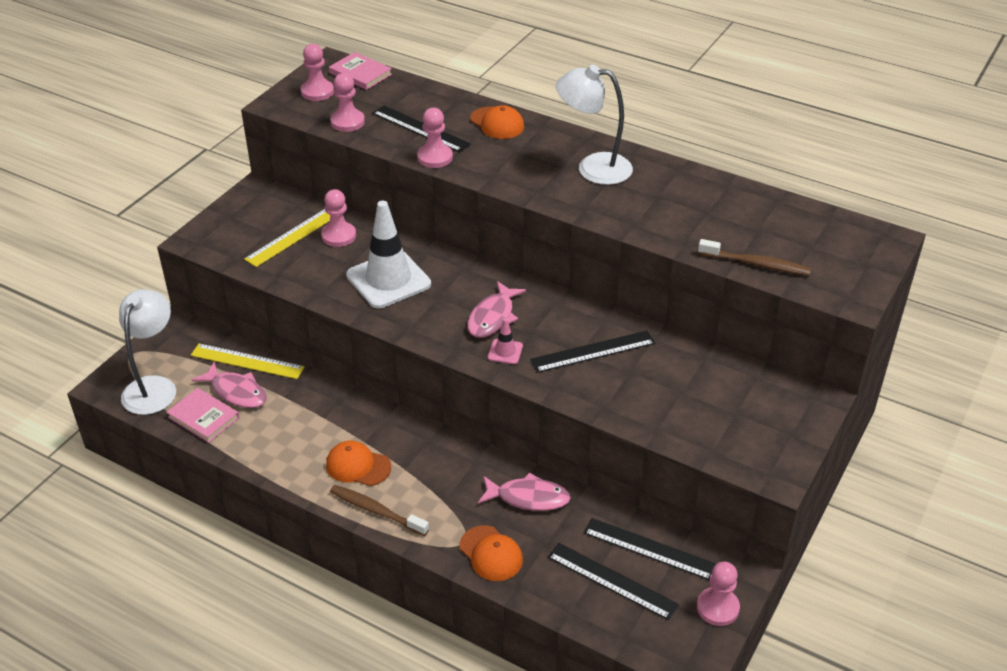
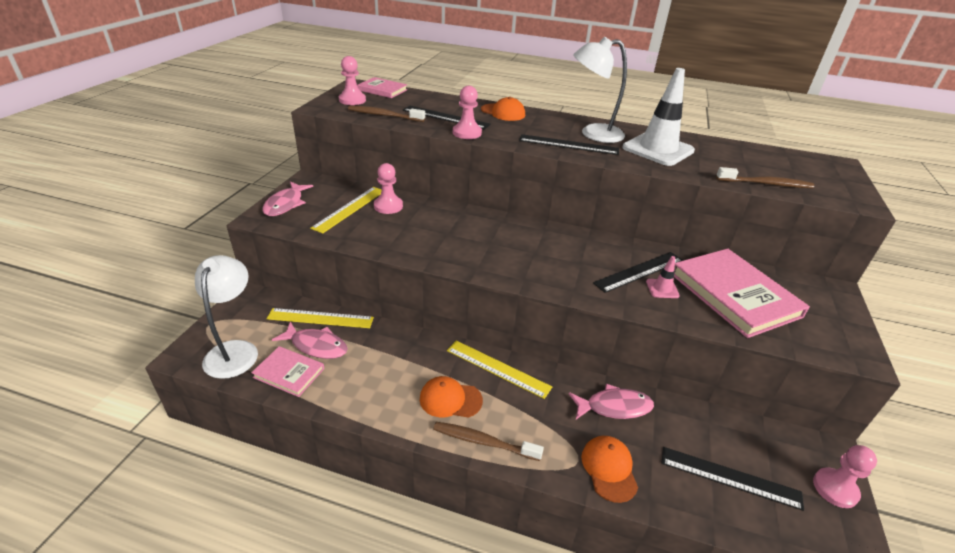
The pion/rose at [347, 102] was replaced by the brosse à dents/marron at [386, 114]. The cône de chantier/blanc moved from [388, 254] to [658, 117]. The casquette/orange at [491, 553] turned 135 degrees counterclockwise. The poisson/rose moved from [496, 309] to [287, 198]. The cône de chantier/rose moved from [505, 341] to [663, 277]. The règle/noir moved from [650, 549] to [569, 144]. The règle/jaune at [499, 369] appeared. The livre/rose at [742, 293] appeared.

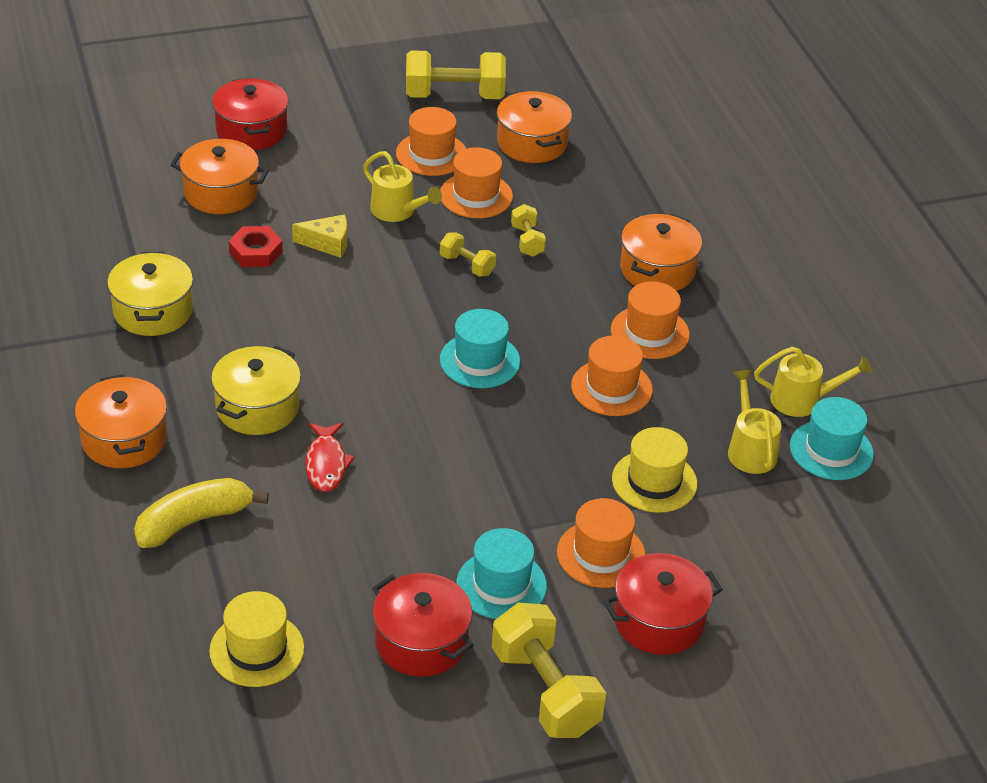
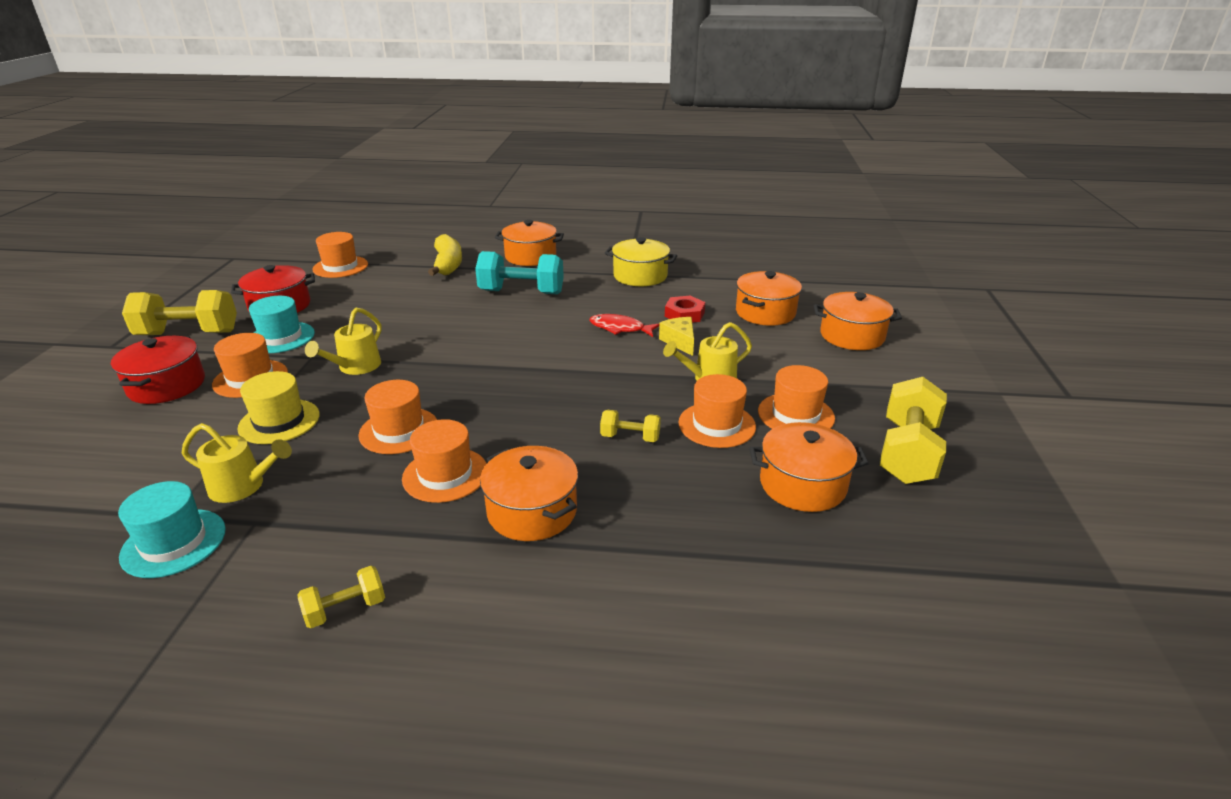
The chapeau/jaune at [256, 639] became the chapeau/orange at [340, 255]. The marmite/jaune at [256, 390] was replaced by the haltère/turquoise at [519, 272]. The marmite/rouge at [250, 114] became the marmite/orange at [858, 321]. The fromage/jaune at [319, 236] turned 135 degrees clockwise. The poisson/rouge moved from [330, 457] to [624, 325]. The haltère/jaune moved from [468, 254] to [341, 597]. The chapeau/turquoise at [480, 348] disappeared. The arrosoir/jaune moved from [813, 382] to [343, 341].

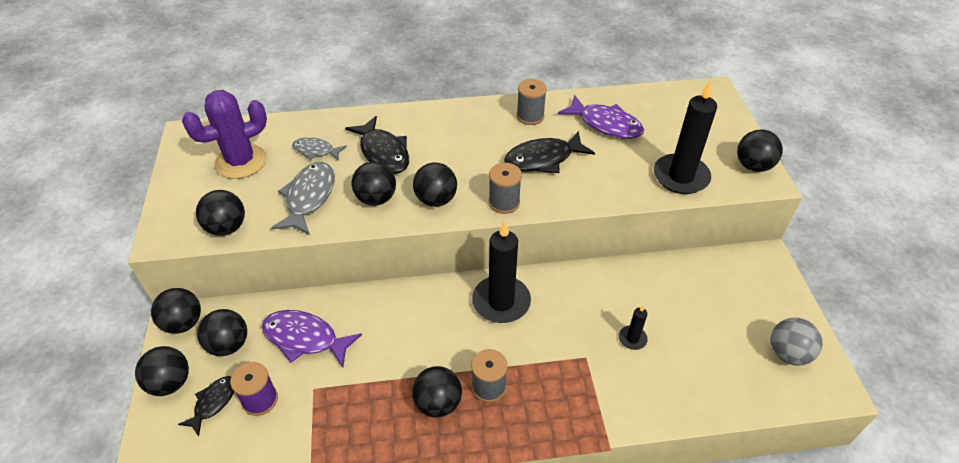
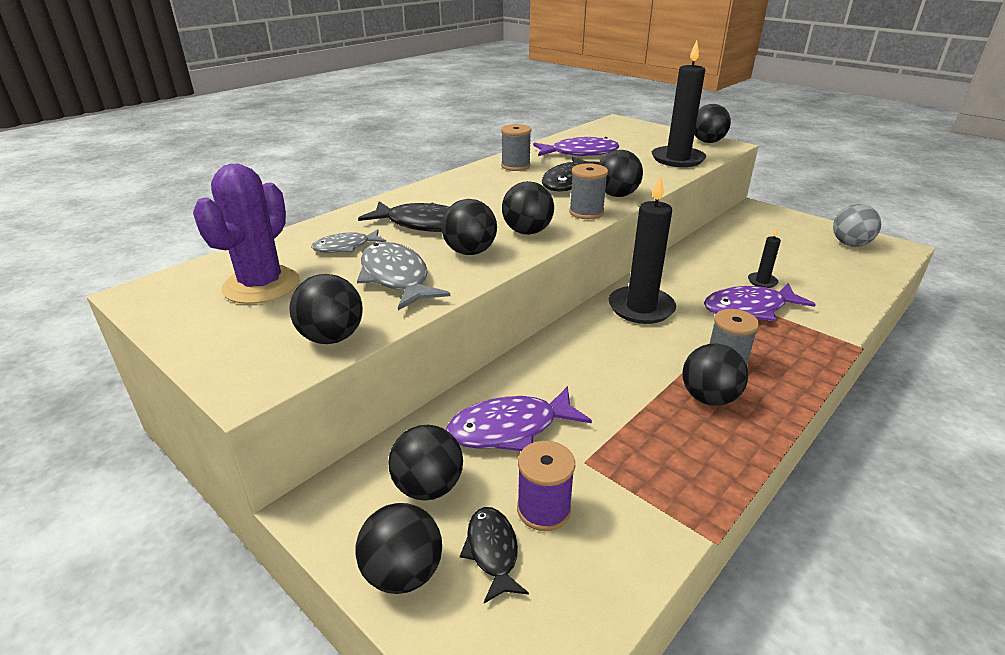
The balle/noir moved from [176, 311] to [620, 173]. The poisson/violet at [760, 302] appeared.

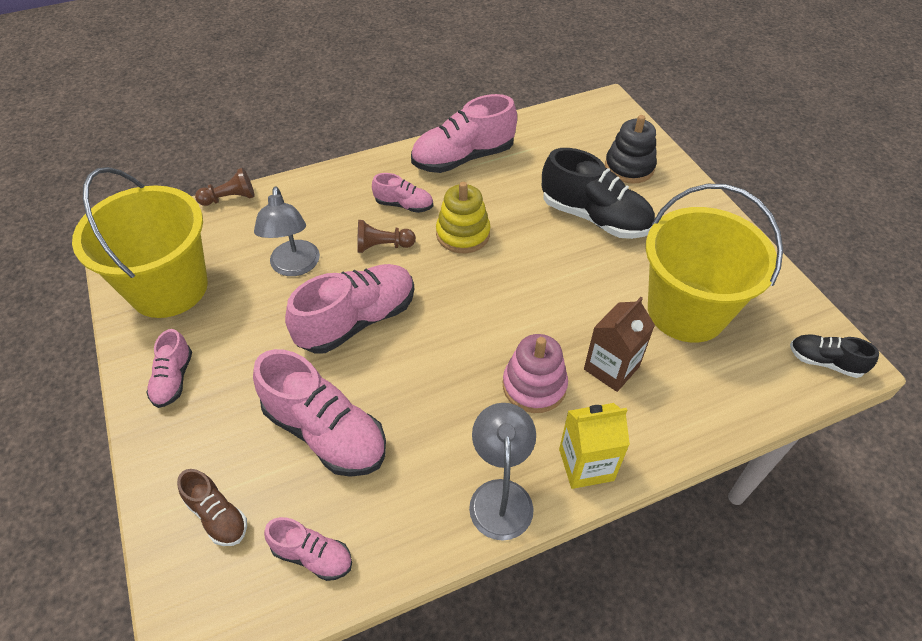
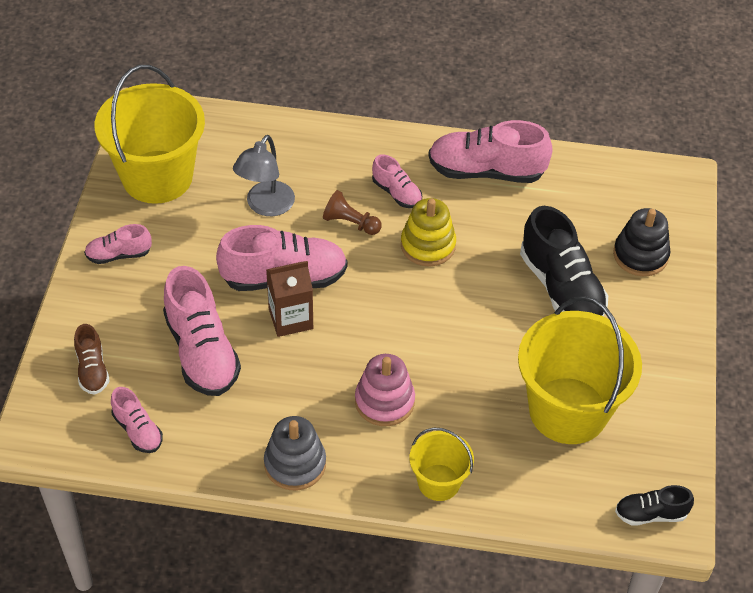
The chaussure/rose at [169, 368] turned 45 degrees clockwise. The pion/marron at [225, 187] disappeared. The lampe/gris at [502, 472] was replaced by the jouet à empiler/gris at [295, 453]. The brique de lait/jaune at [594, 446] disappeared. The brique de lait/marron moved from [619, 344] to [289, 299]. The chaussure/noir at [834, 356] turned 60 degrees counterclockwise. The seau/jaune at [442, 464] appeared.

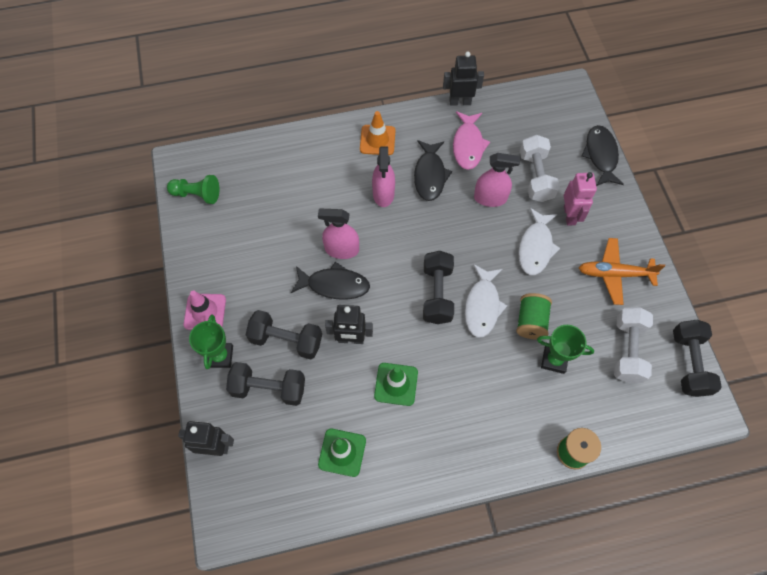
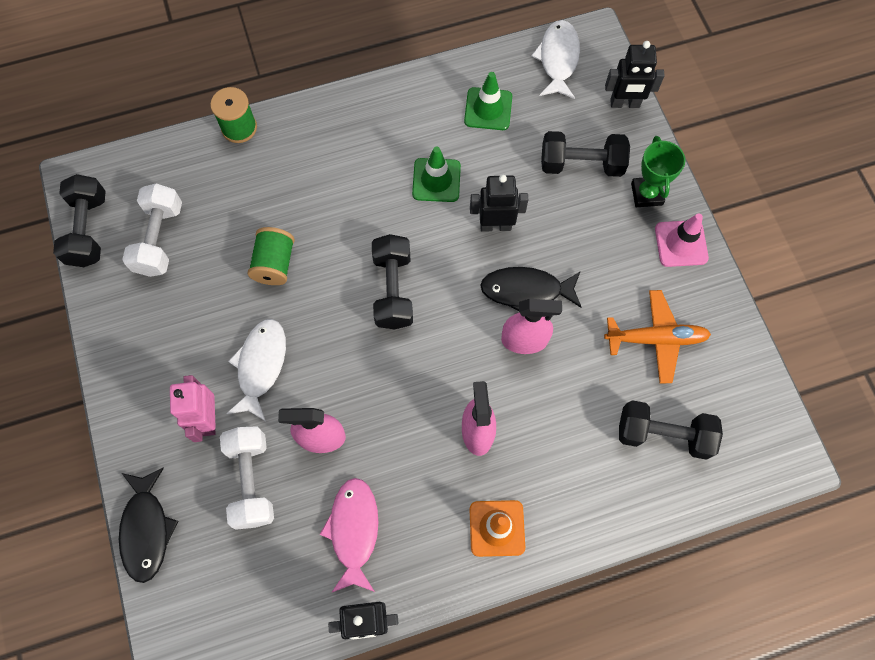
The pion/vert at [193, 189] disappeared. The haltère/noir moved from [284, 334] to [671, 430]. The poisson/noir at [433, 170] disappeared. The poisson/blanc moved from [486, 301] to [555, 59]. The trophée/vert at [565, 349] disappeared. The avion/orange moved from [622, 271] to [657, 337].

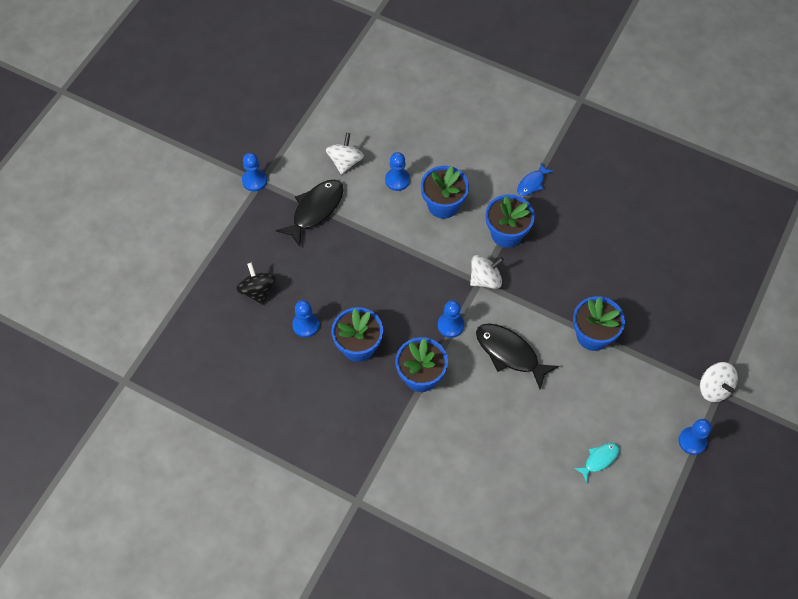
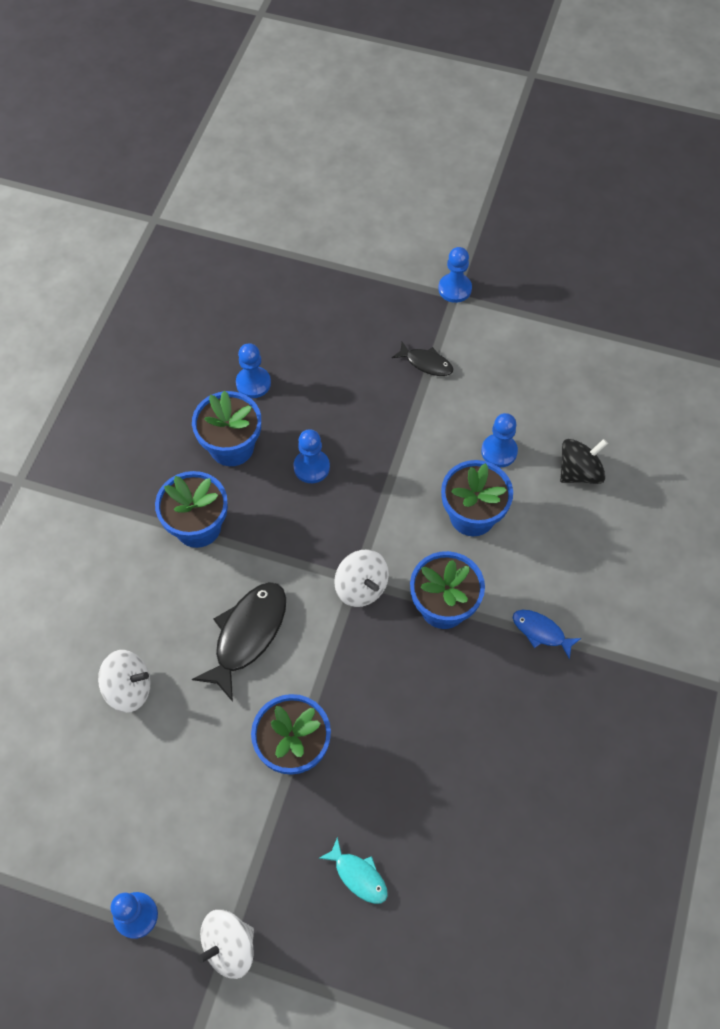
The toupie/noir moved from [256, 284] to [584, 461]. The poisson/noir at [310, 213] changed to 0.55 times the size. The toupie/blanc moved from [345, 153] to [124, 681]. The pion/bleu moved from [451, 319] to [311, 456]. The poisson/turquoise moved from [596, 463] to [353, 870].

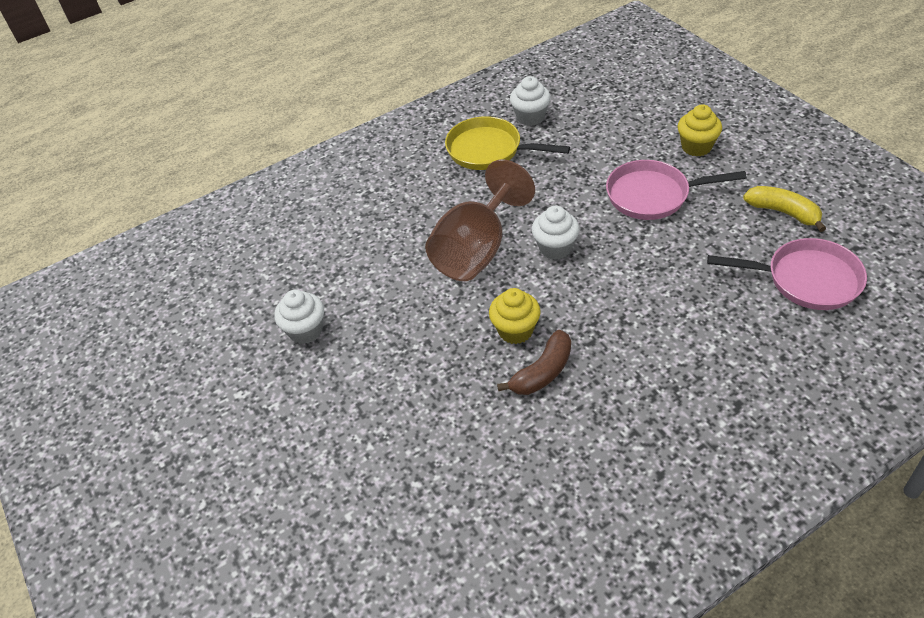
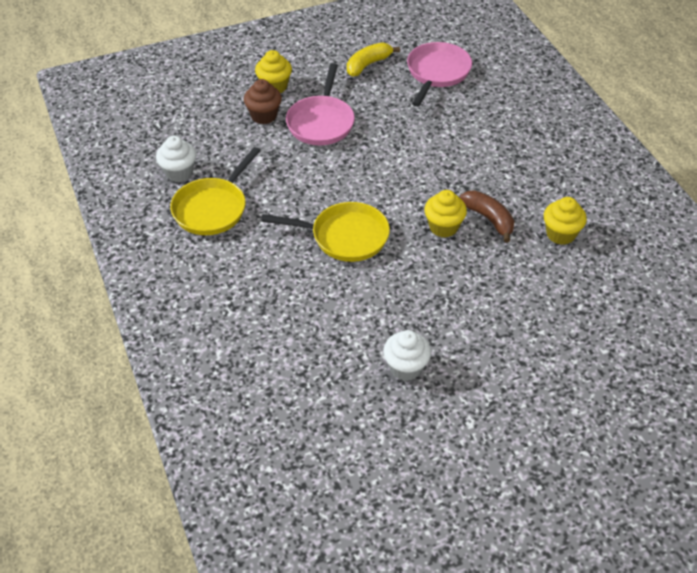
The verre à pied/marron at [480, 220] was replaced by the poêle/jaune at [325, 232]. The muffin/blanc at [556, 233] disappeared. The muffin/marron at [263, 101] appeared. The muffin/jaune at [565, 221] appeared.

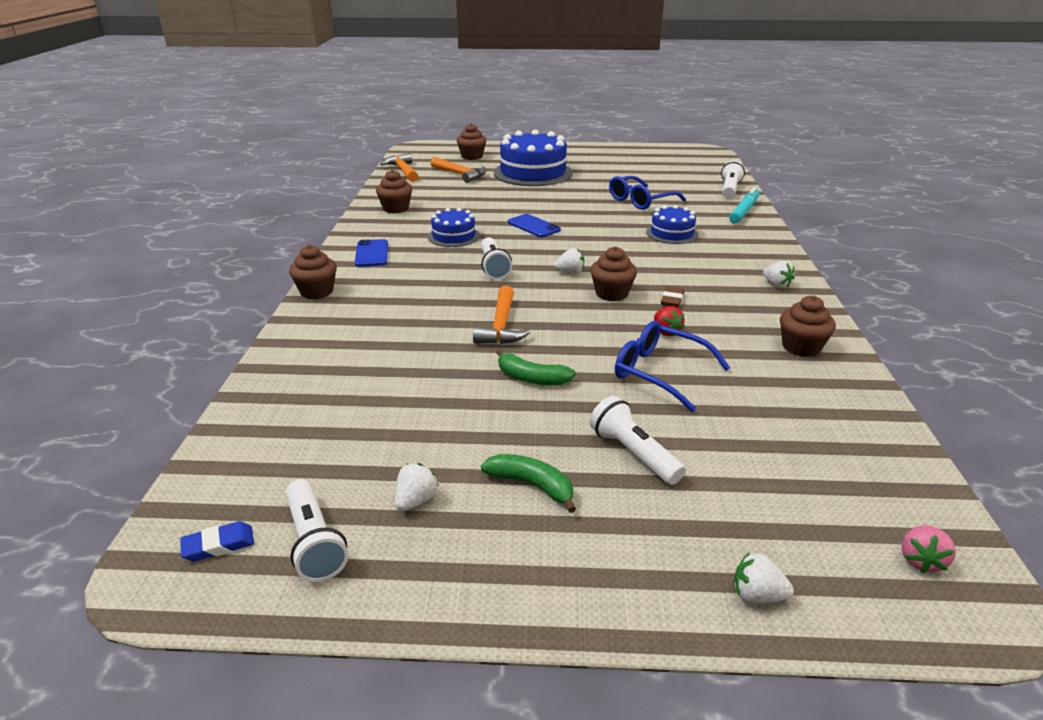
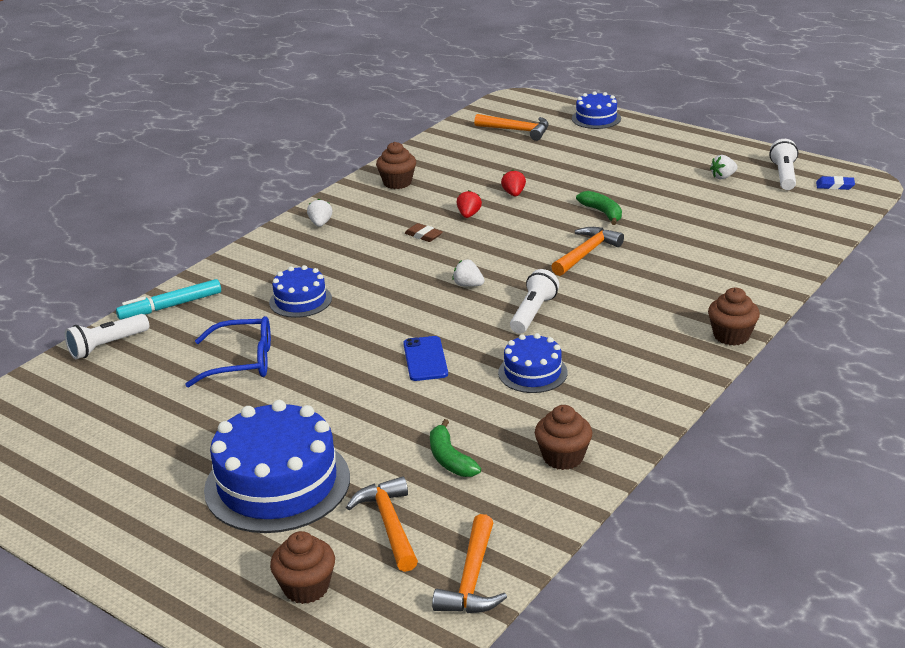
The téléphone/bleu at [371, 253] disappeared. The banane/vert moved from [528, 483] to [455, 448]. The muffin/marron at [613, 273] disappeared. The lampe de poche/blanc at [638, 440] disappeared. The lunettes/bleu at [672, 366] was replaced by the fraise/rouge at [513, 183]. The gomme/marron at [672, 297] turned 75 degrees clockwise. The fraise/blanc at [764, 578] was replaced by the gâteau/bleu at [596, 110]. The fraise/rose at [928, 549] disappeared. The marteau/orange at [511, 127] appeared.

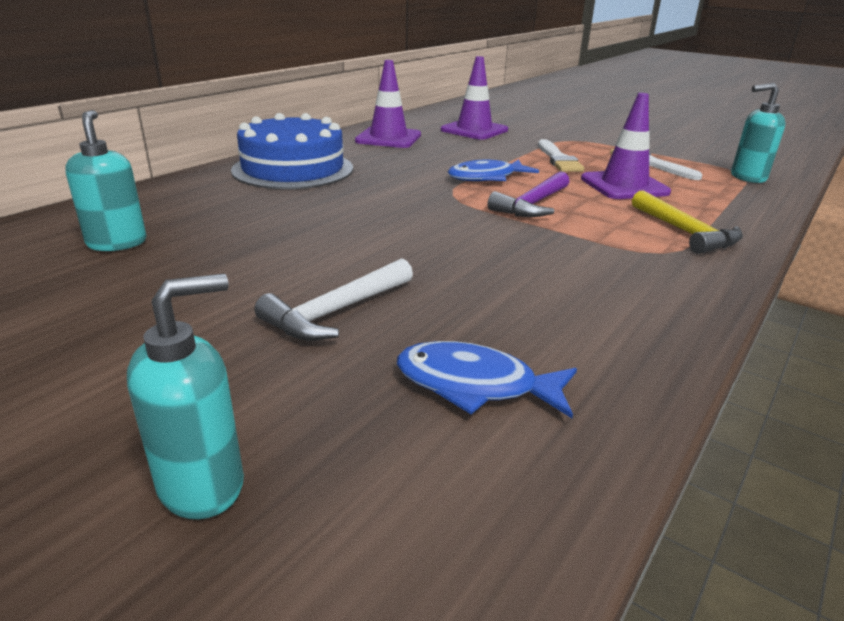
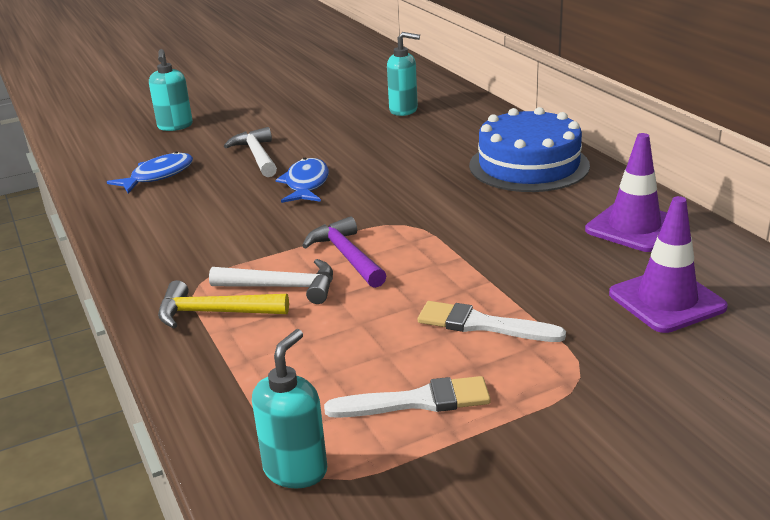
The poisson/bleu moved from [493, 170] to [302, 180]. The cône de chantier/violet at [626, 146] disappeared. The marteau/blanc at [271, 281] appeared.

